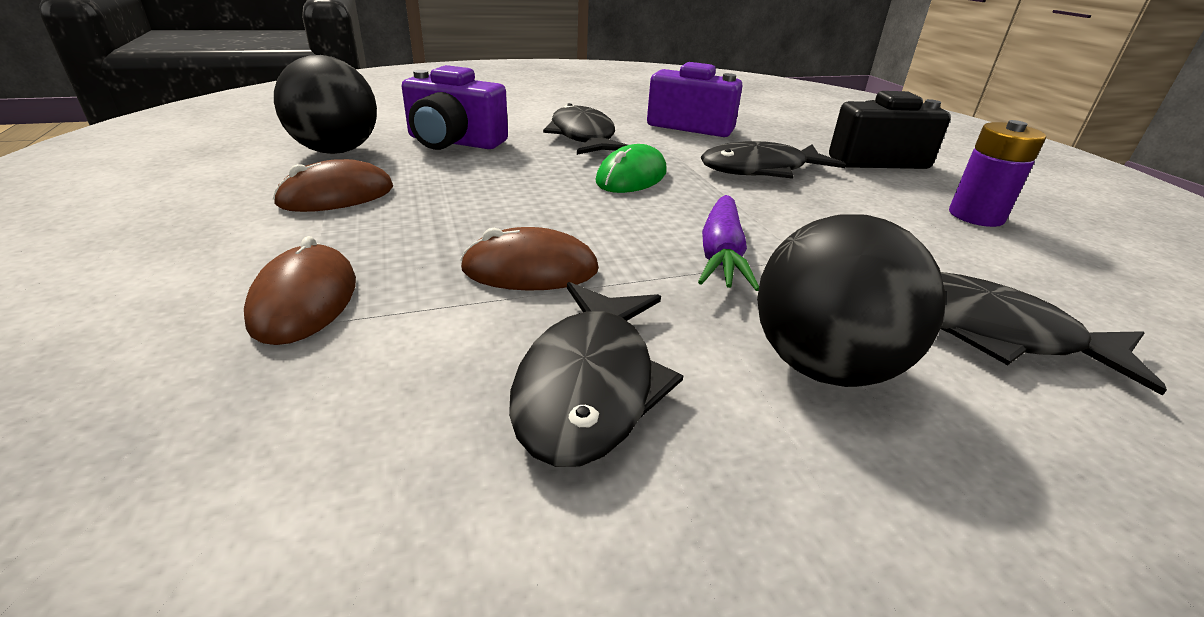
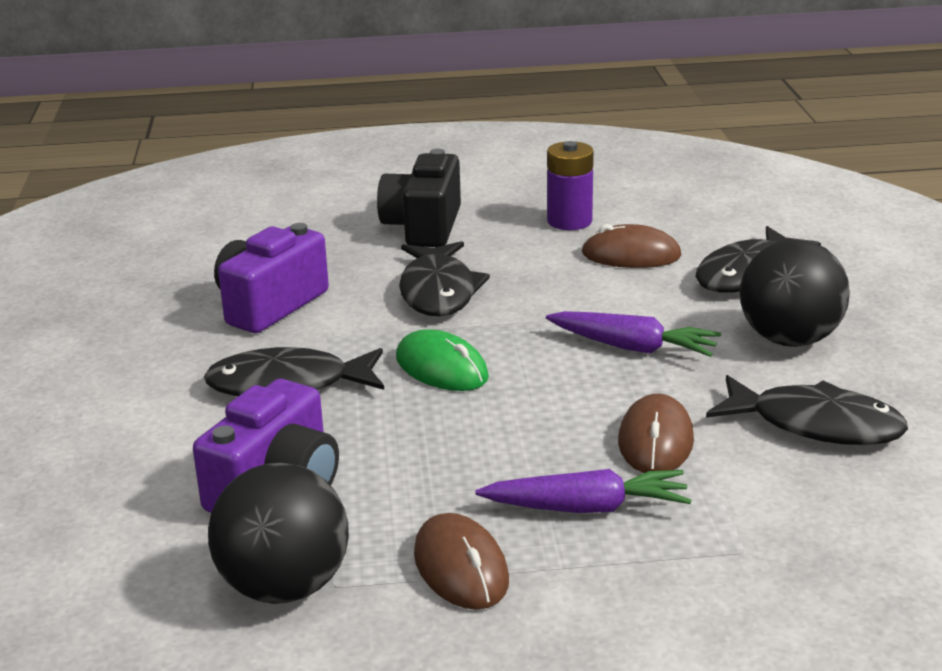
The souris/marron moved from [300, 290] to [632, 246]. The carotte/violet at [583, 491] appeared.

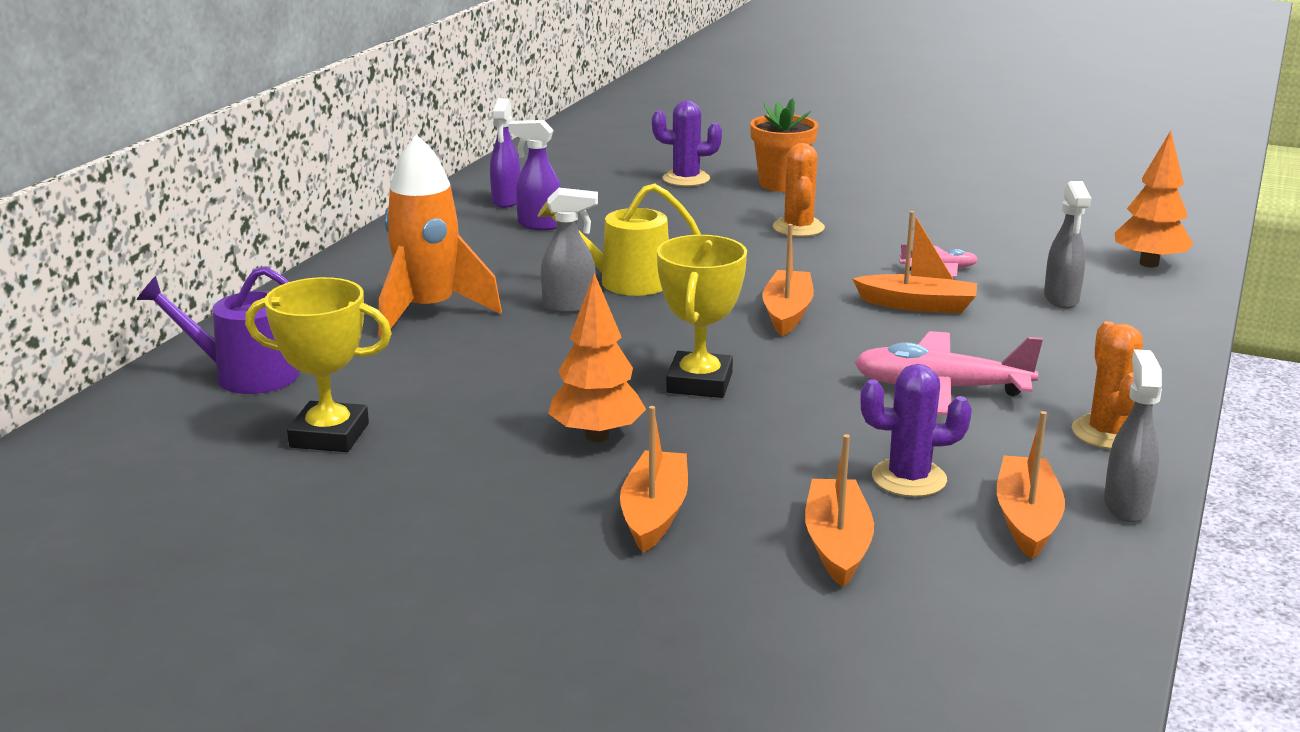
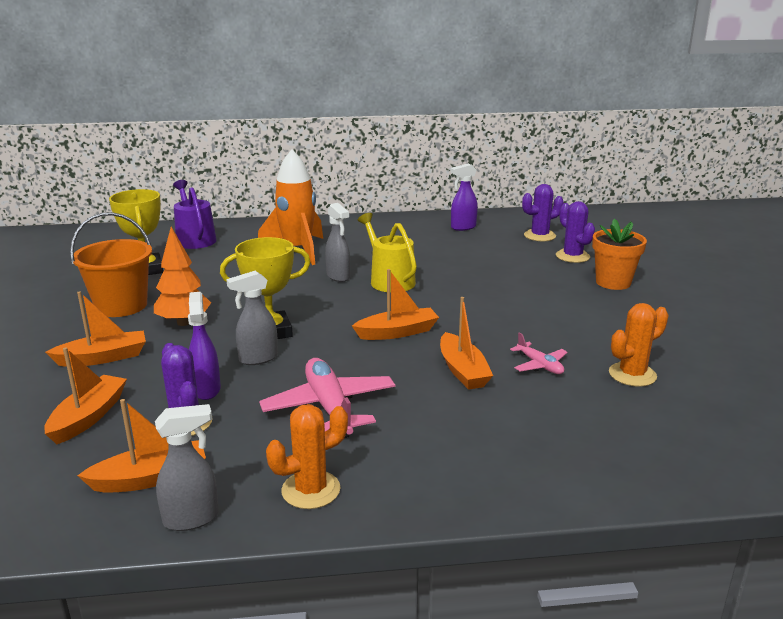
The vaporisateur/violet moved from [534, 175] to [204, 346]. The cactus/orange moved from [799, 190] to [639, 345]. The bateau/orange at [839, 510] turned 45 degrees counterclockwise. The vaporisateur/gris moved from [1067, 245] to [252, 318]. The arbre/orange at [1154, 199] disappeared. The seau/orange at [111, 264] appeared. The cactus/violet at [543, 212] appeared.

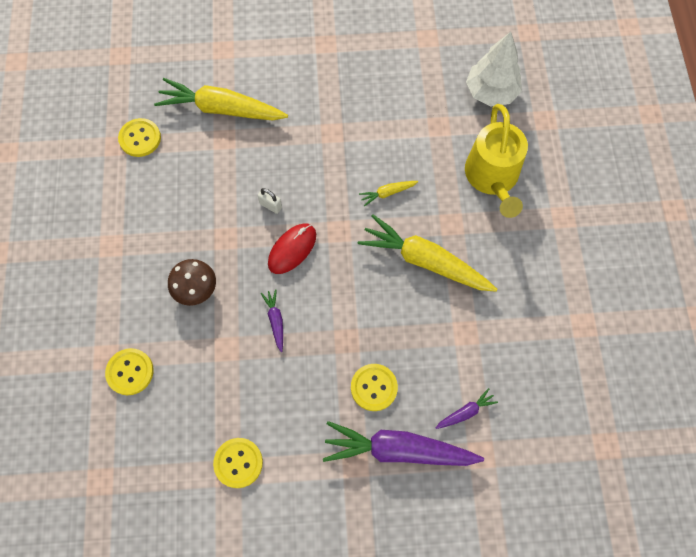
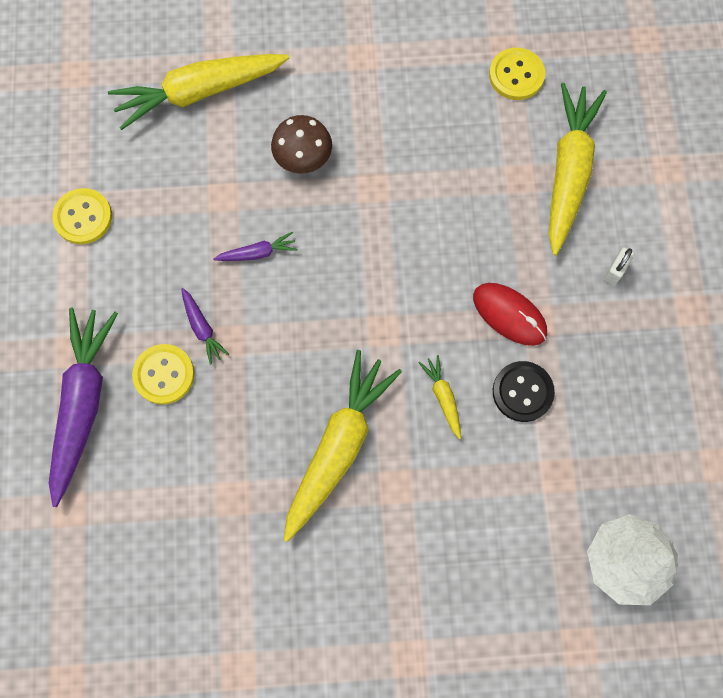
The bouton/jaune at [129, 371] was replaced by the carotte/jaune at [198, 92]. The cadenas/blanc moved from [270, 201] to [618, 266]. The souris/rouge moved from [292, 249] to [510, 314]. The carotte/violet moved from [467, 408] to [205, 326]. The arrosoir/jaune at [496, 161] disappeared. The bouton/noir at [524, 391] appeared.

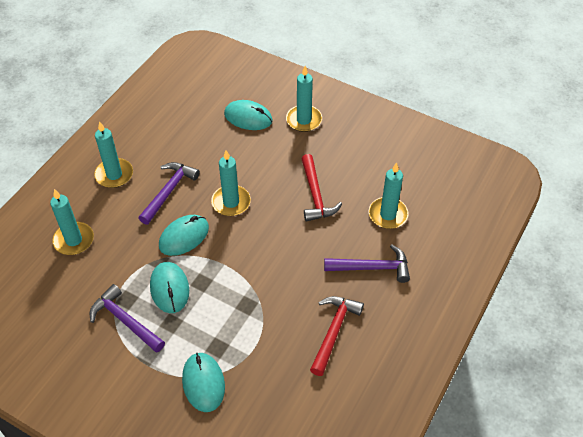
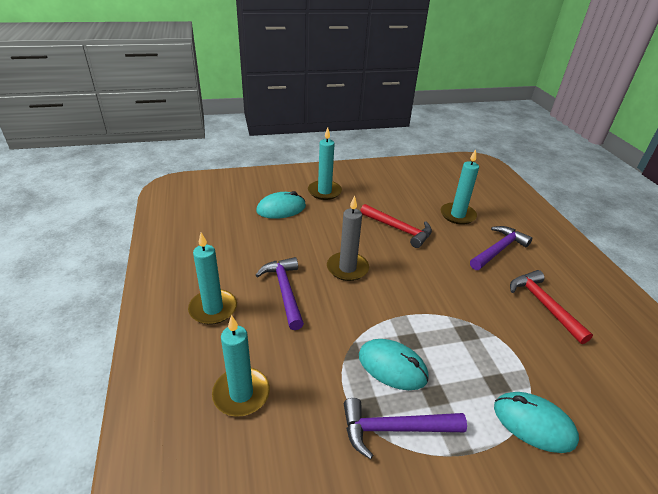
The souris/turquoise at [184, 235] disappeared. The bougie/turquoise at [231, 183] became the bougie/gris at [348, 238].

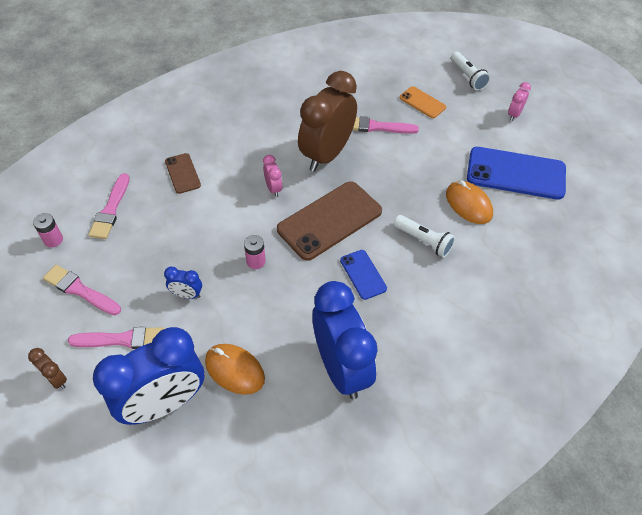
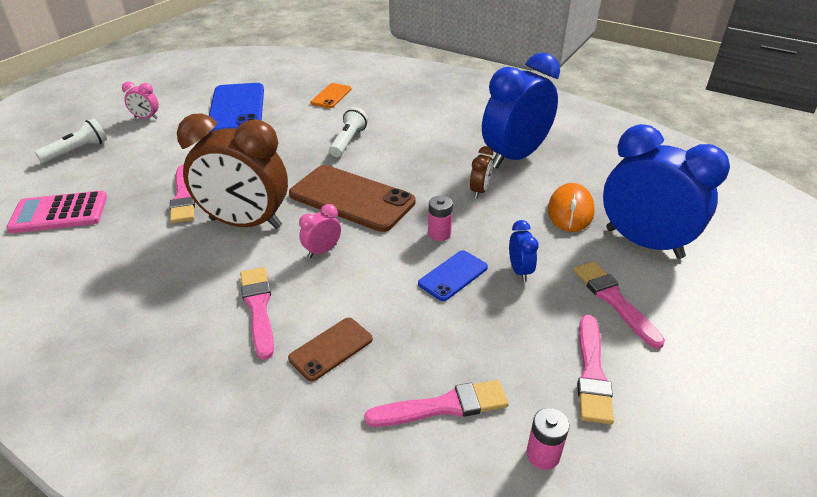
The réveil/marron moved from [47, 368] to [481, 172]. The téléphone/bleu moved from [363, 275] to [453, 275]. The téléphone/orange moved from [423, 102] to [331, 95]. The souris/orange at [469, 202] disappeared. The calculatrice/rose at [56, 212] appeared. The pinceau/rose at [257, 313] appeared.

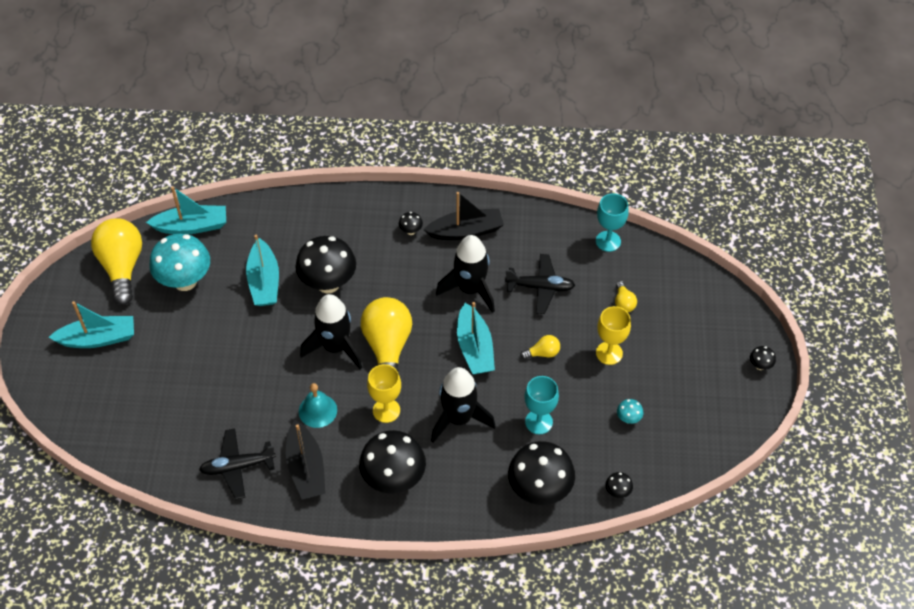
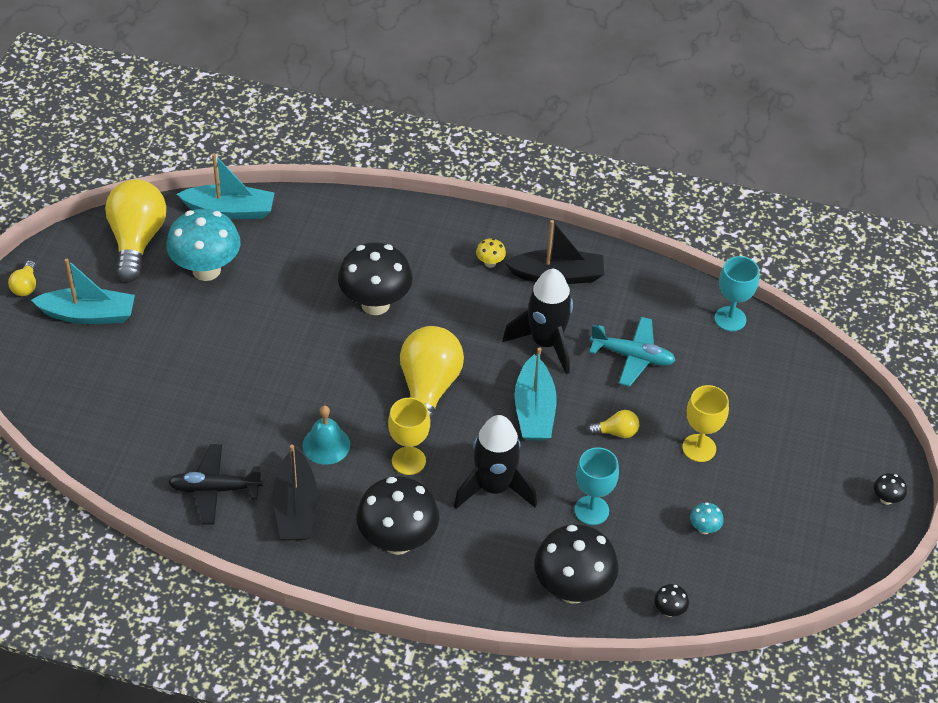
The bateau/turquoise at [262, 270] disappeared. The fusée/noir at [331, 331] disappeared. The champignon/noir at [411, 223] became the champignon/jaune at [491, 253]. The avion/noir at [540, 284] became the avion/turquoise at [632, 352]. The ampoule/jaune moved from [626, 296] to [22, 278].

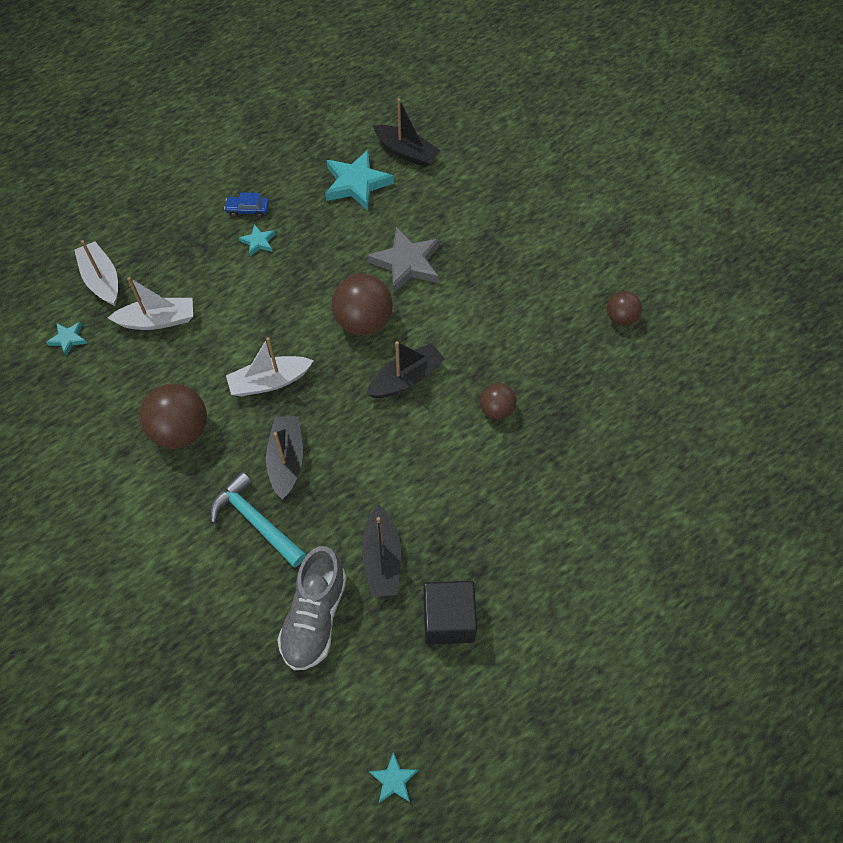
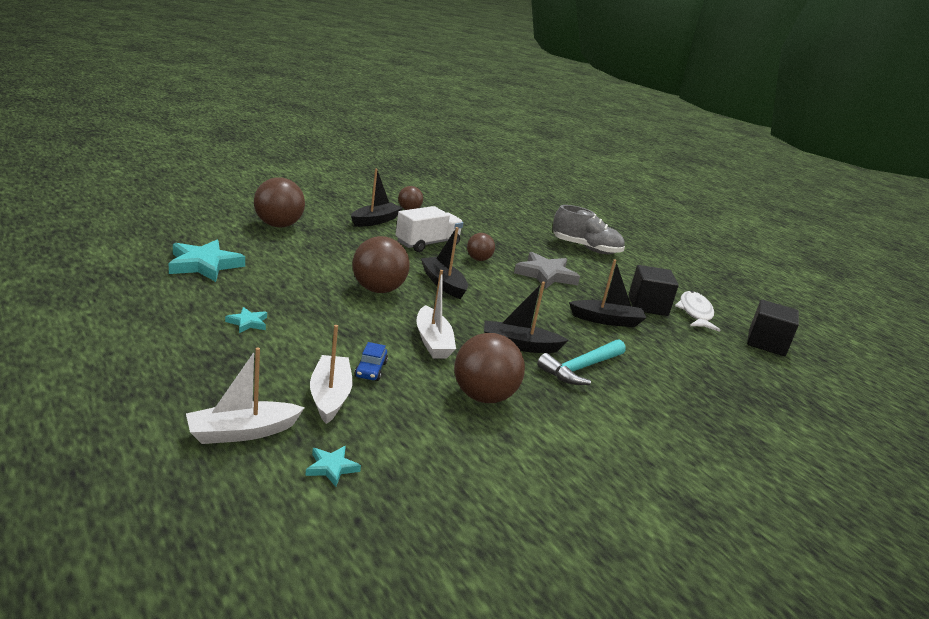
The voiture/bleu moved from [246, 205] to [371, 361]. The chaussure/gris moved from [312, 608] to [588, 229]. The étoile/gris moved from [403, 260] to [547, 270]. The étoile/turquoise at [393, 777] was replaced by the cube/noir at [773, 328]. The bateau/noir moved from [407, 132] to [377, 198]. The balle/marron at [279, 202] appeared. The camion/blanc at [429, 229] appeared. The poisson/blanc at [697, 311] appeared.

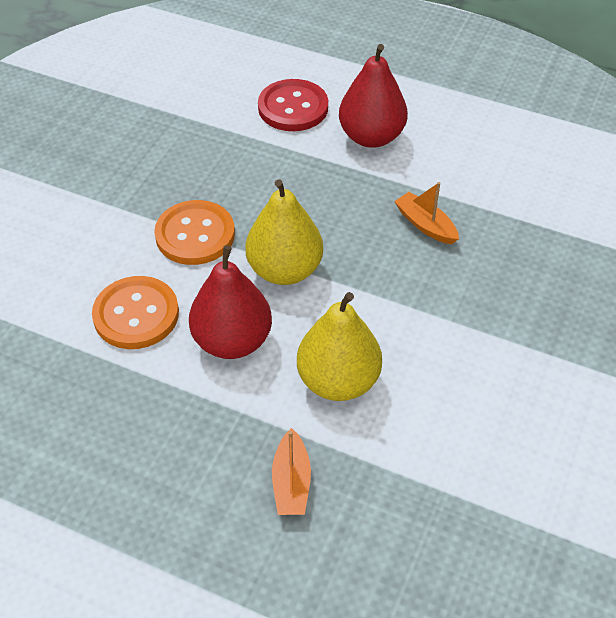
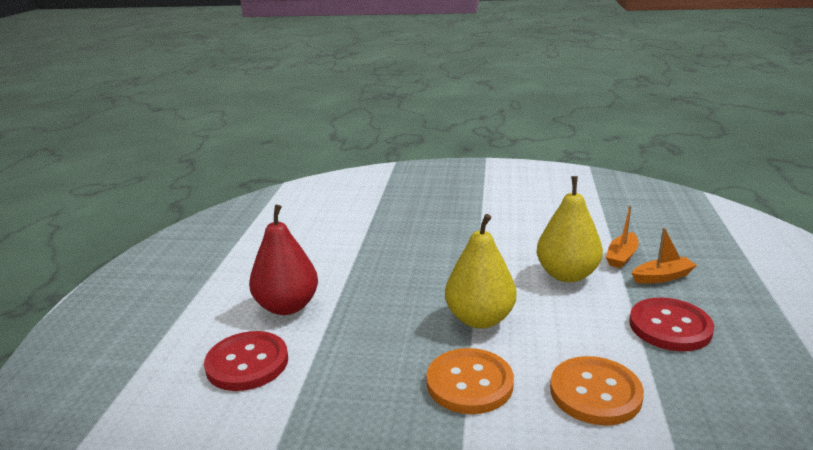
The poire/rouge at [230, 302] disappeared. The bateau/orange moved from [426, 213] to [622, 236]. The bouton/rouge at [671, 324] appeared.

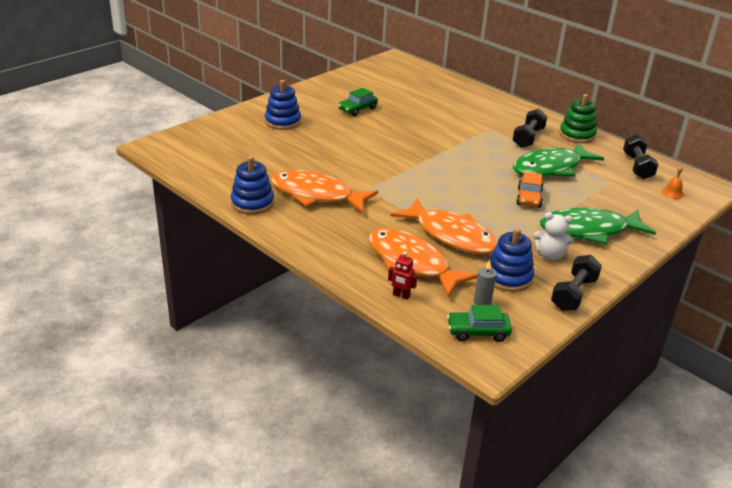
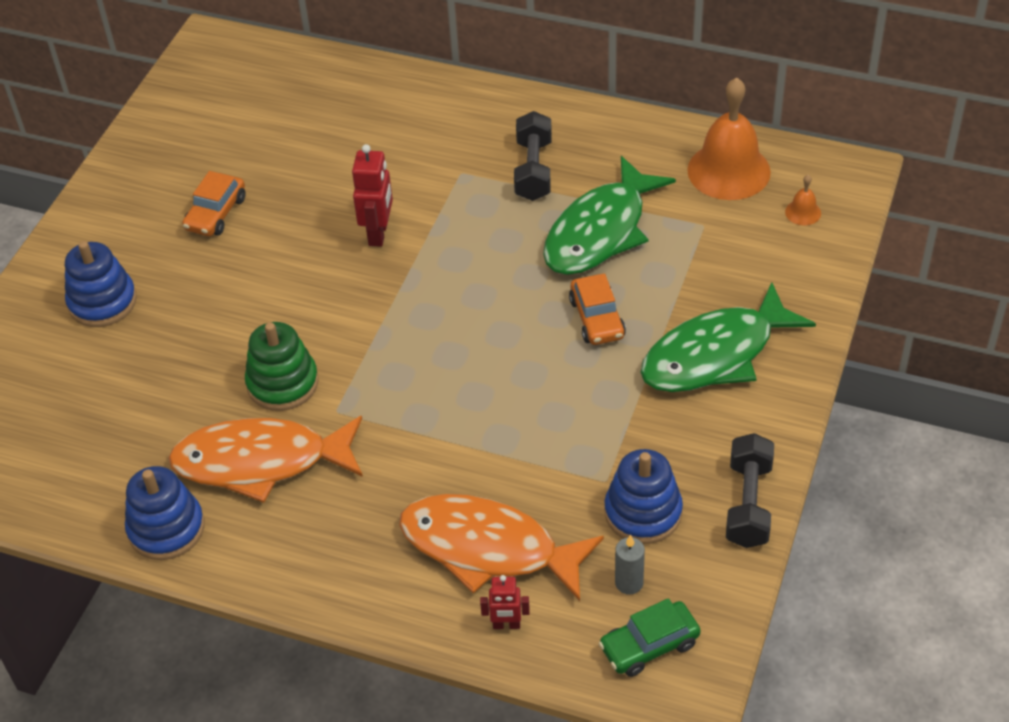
The voiture/vert at [358, 102] became the voiture/orange at [214, 203]. The poisson/orange at [444, 226] disappeared. The ours en peluche/blanc at [553, 236] disappeared. The jouet à empiler/vert moved from [578, 118] to [282, 366]. The haltère/noir at [641, 157] was replaced by the cloche/orange at [729, 138]. The robot/rouge at [372, 195] appeared.

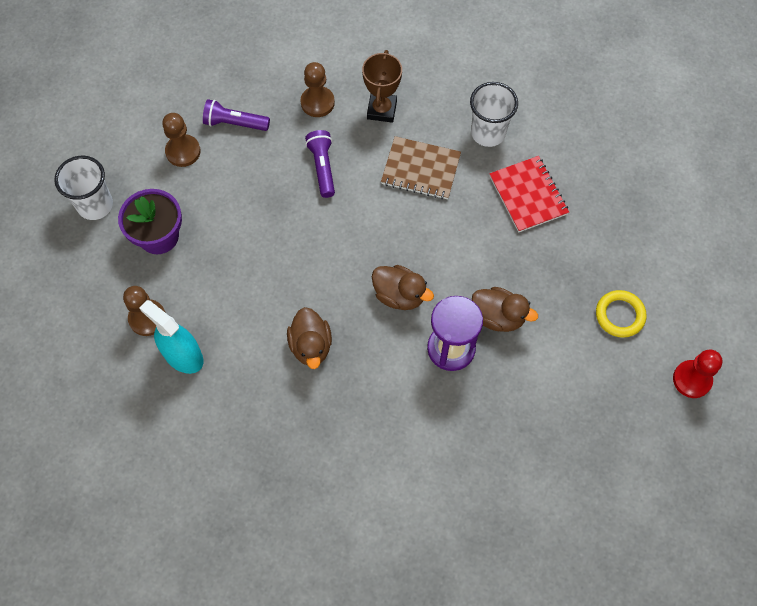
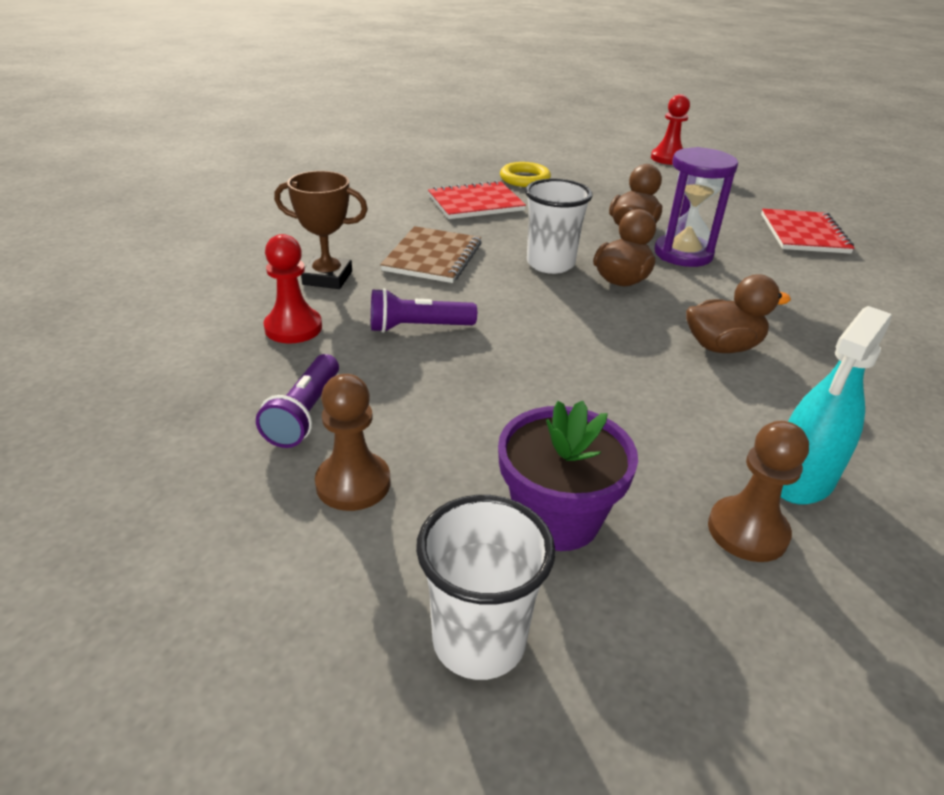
The pion/marron at [317, 89] became the pion/rouge at [292, 289]. The gobelet/blanc moved from [494, 114] to [559, 226]. The anneau/jaune moved from [621, 314] to [525, 174]. The carnet/rouge at [807, 231] appeared.

